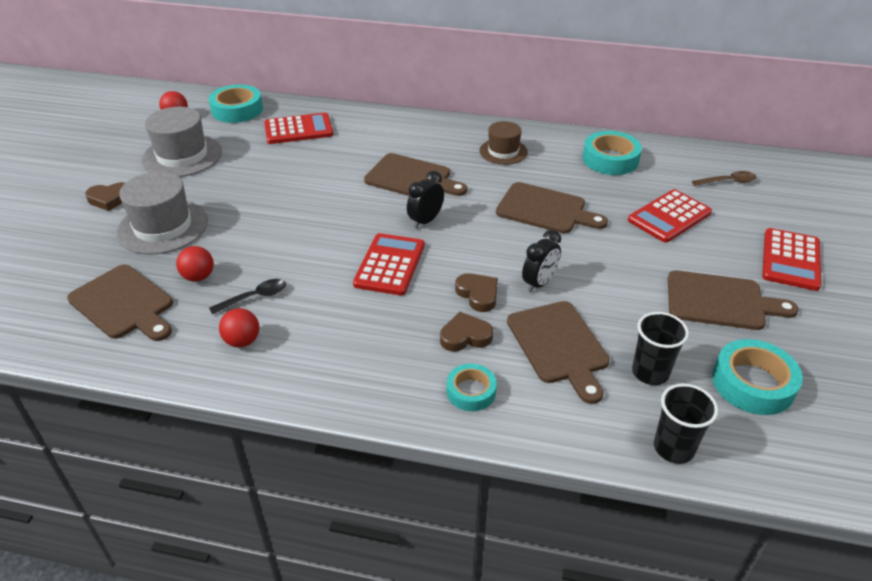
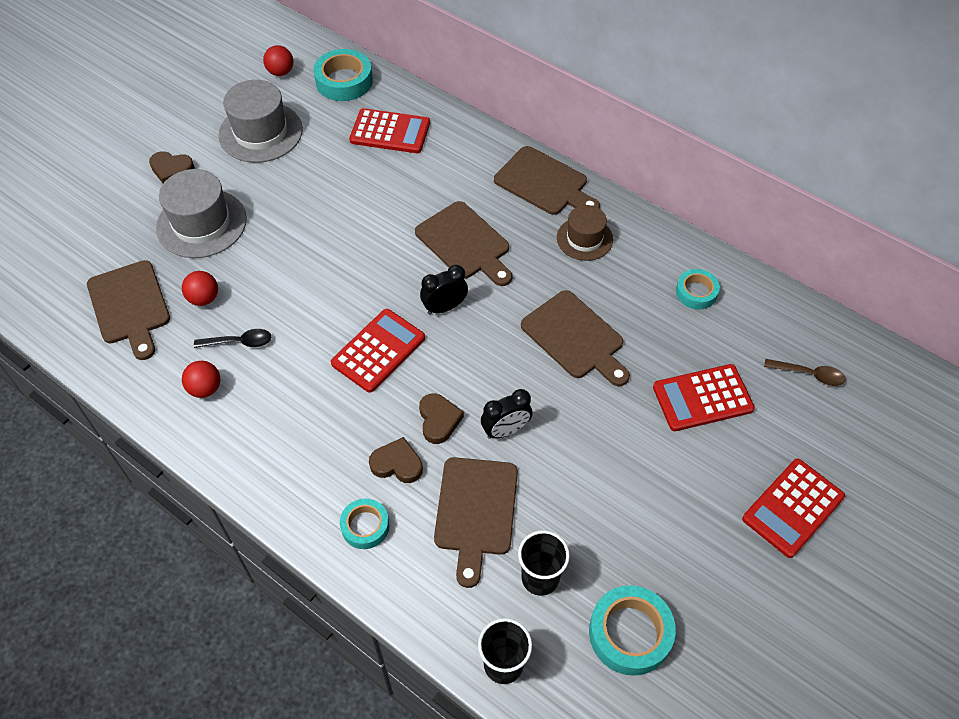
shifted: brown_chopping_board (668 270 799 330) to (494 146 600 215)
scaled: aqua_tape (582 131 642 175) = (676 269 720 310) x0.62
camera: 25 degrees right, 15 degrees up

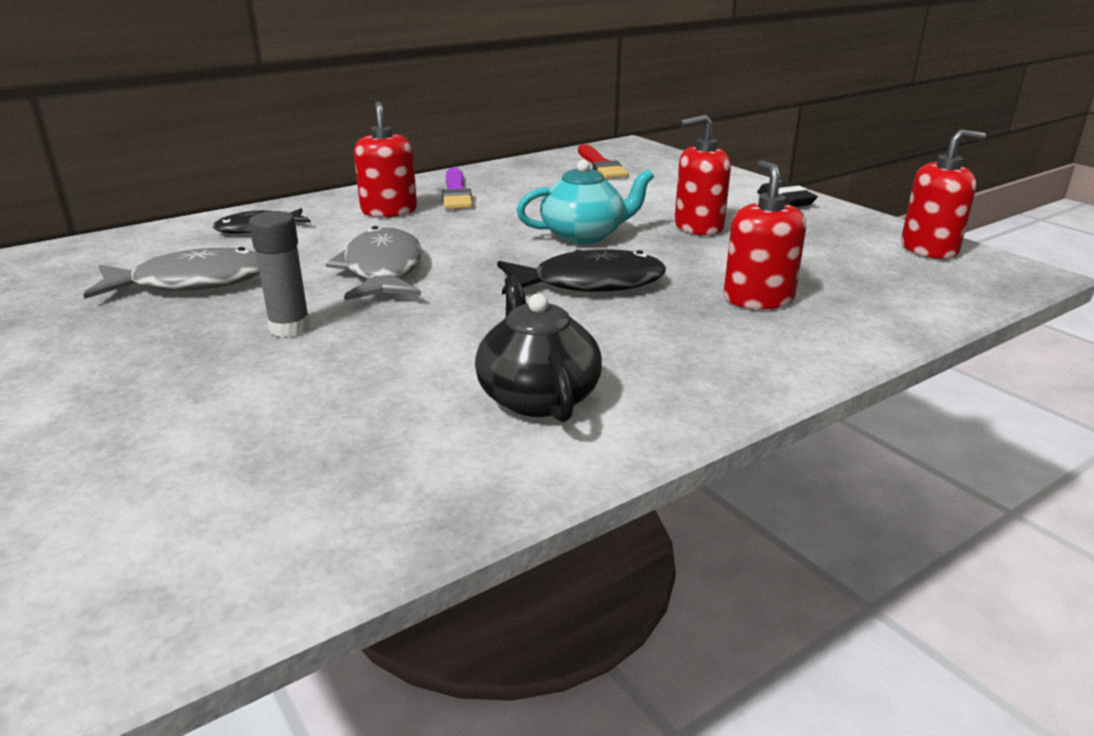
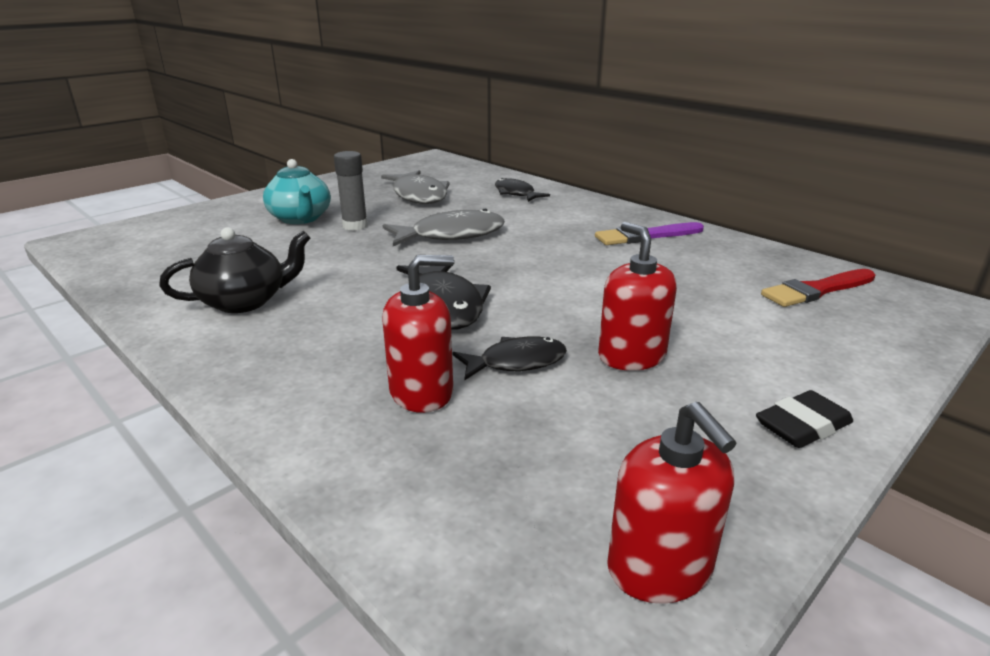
gone: scarlet_soap_pump (354 101 417 217)
new: black_fish (452 336 567 380)
shifted: aqua_teapot (516 160 654 244) to (263 159 331 224)
camera: 80 degrees right, 0 degrees up

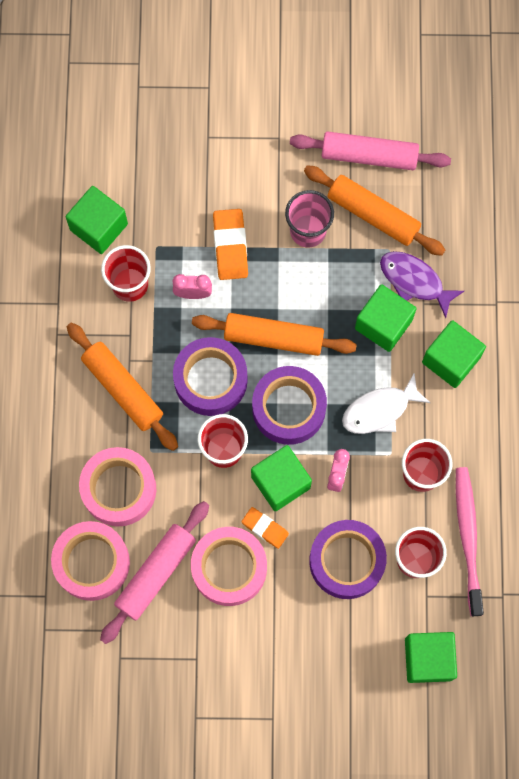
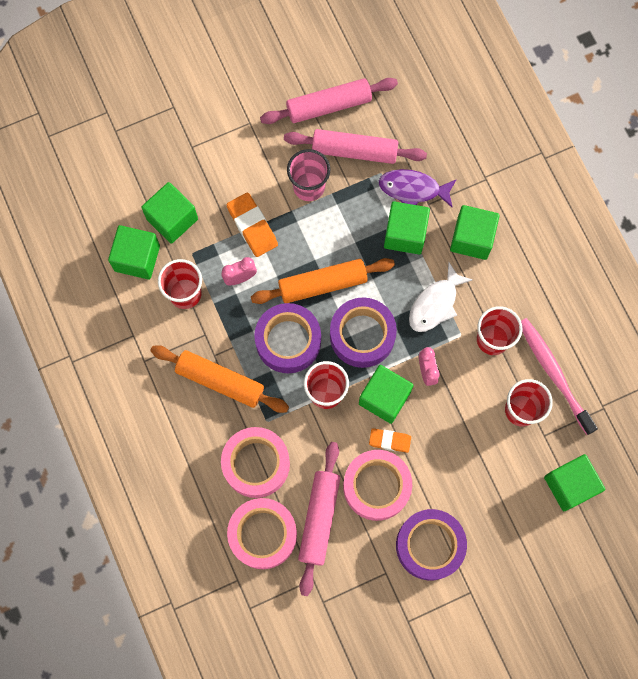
new: emerald_solid_cube (141 182 198 244)
shifted: royal_purple_tape (309 520 387 599) to (396 509 467 580)
repainted: bright_orange_pastry_roller (304 165 445 256) to pink_pastry_roller (284 129 427 164)
camera: 25 degrees left, 0 degrees up

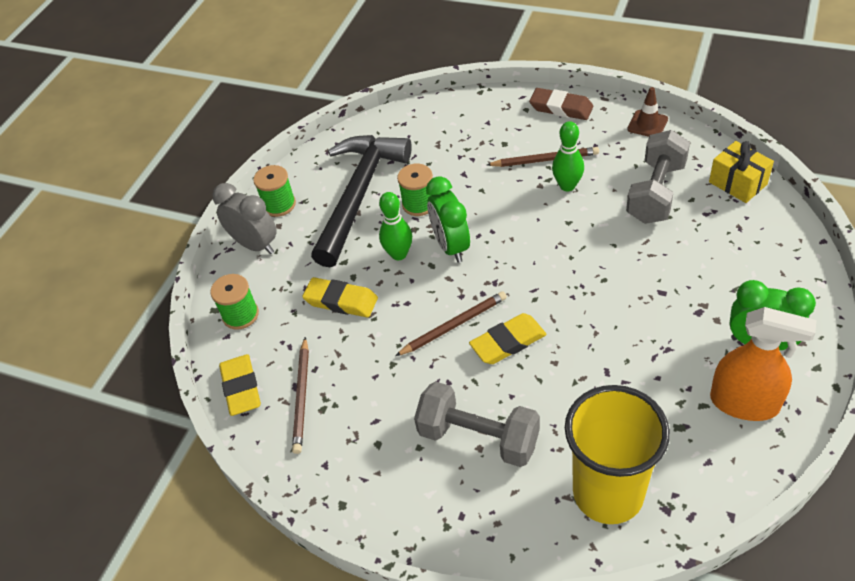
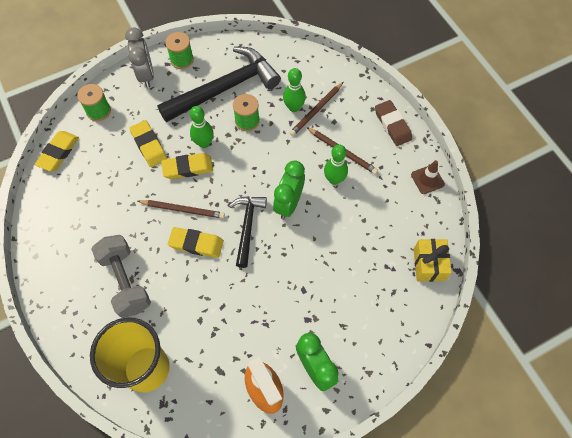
gone: gray_hand_weight (626 130 690 224)
new: golden_eraser (161 153 213 179); black_claw_hammer (229 196 267 268); emerald_tenpin (283 68 306 112)
shifted: brown_lead_pencil (292 337 309 454) to (290 82 344 136); emerald_bedside_clock (426 176 470 263) to (273 161 305 219)
camera: 35 degrees right, 15 degrees up

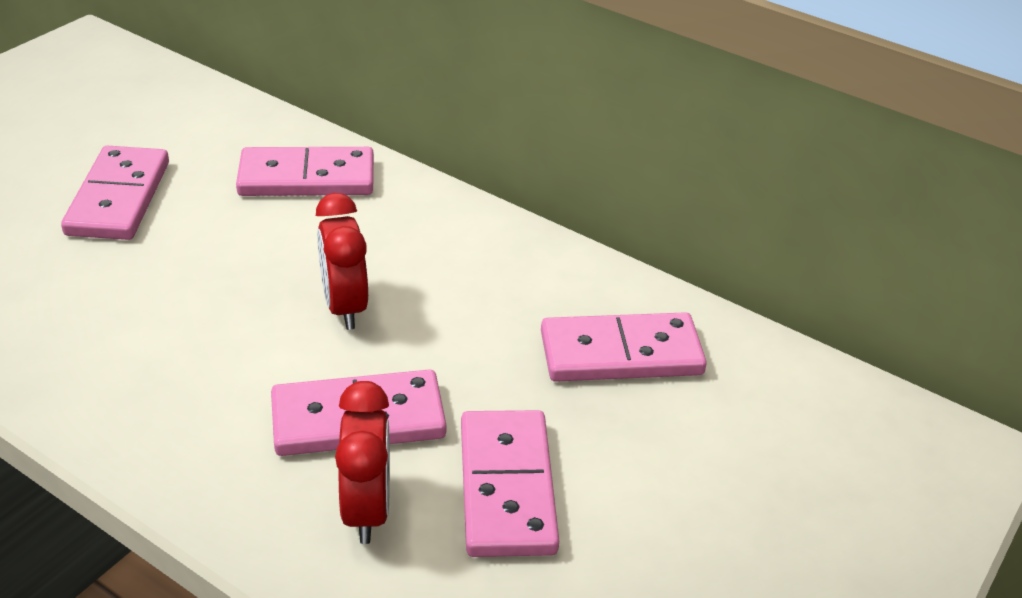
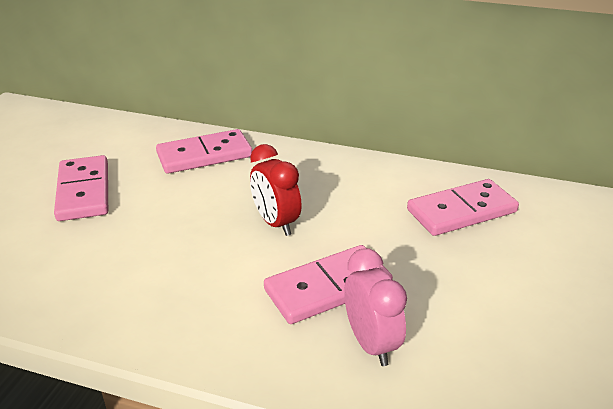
gone: pink_domino_piece (461 410 559 557)
repainted: scarlet_bedside_clock (335 381 390 544) to pink_bedside_clock (344 248 407 366)
camera: 15 degrees left, 5 degrees down

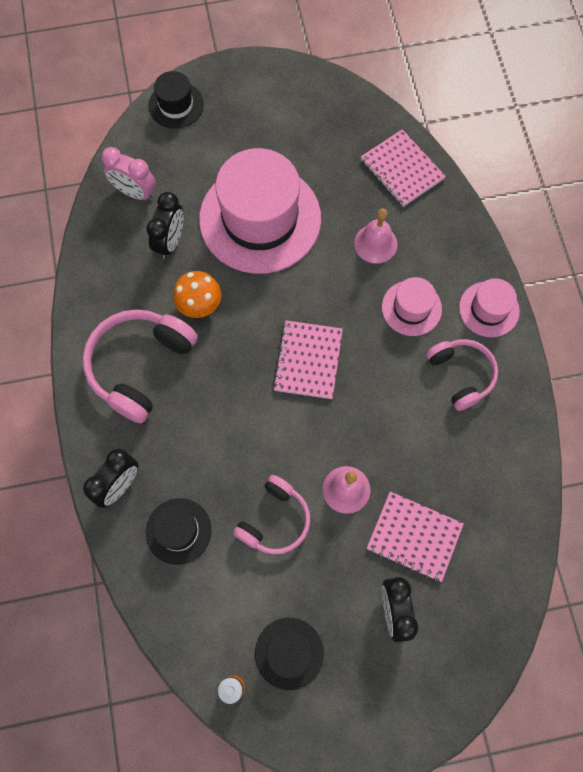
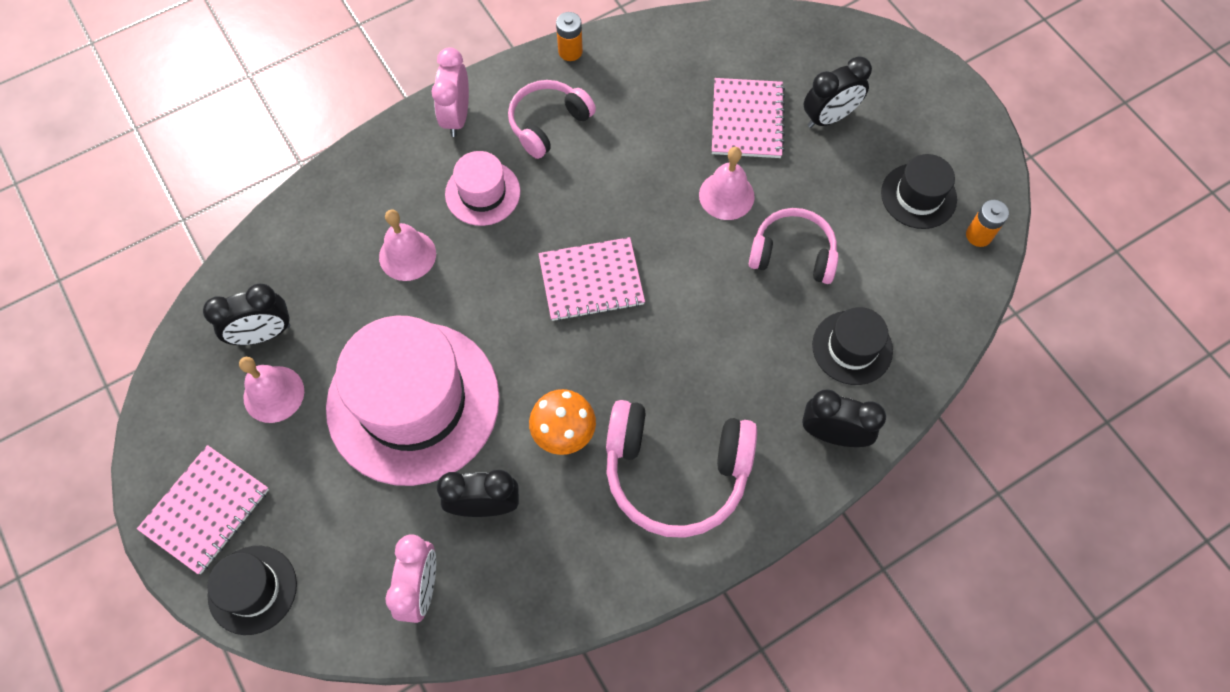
new: black_bedside_clock (203 284 290 345); pink_bell (239 357 304 423); bright_orange_power_cell (556 12 583 61)
shifted: pink_notebook (361 129 446 207) to (137 445 269 574)
swapped: pink_top_hat (459 278 520 337) to pink_bedside_clock (431 47 469 137)
camera: 110 degrees left, 5 degrees down

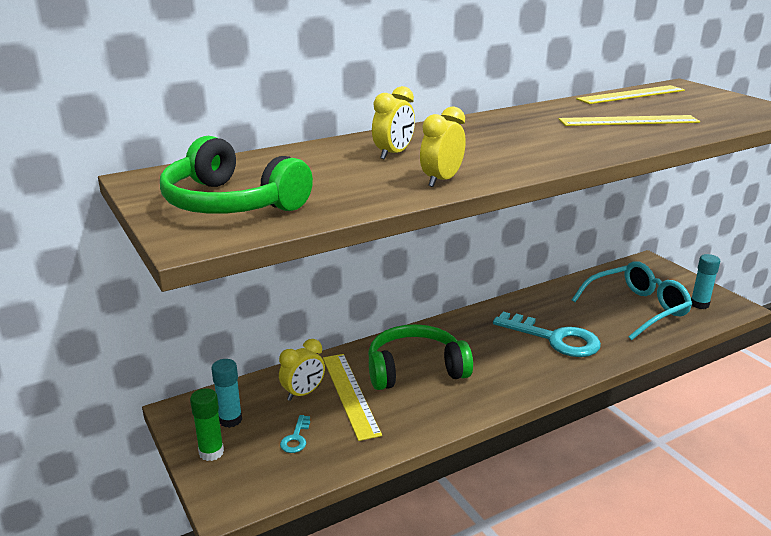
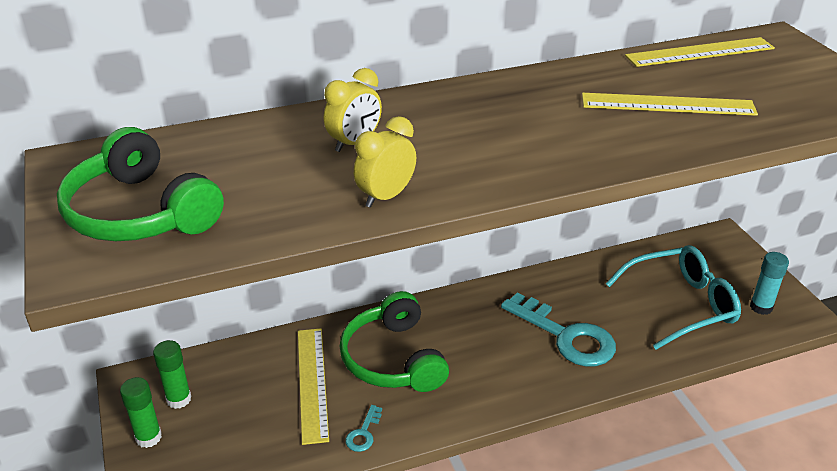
gone: golden_bedside_clock (279 339 325 401)
shifted: aqua_key (280 415 310 453) to (346 405 382 452)
repainted: aqua_glue (211 359 242 428) to emerald_glue (153 340 191 409)
rotated: emerald_over-ear_headphones (368 324 473 390) = (340 291 449 392) 105 degrees counterclockwise
camera: 10 degrees right, 10 degrees up

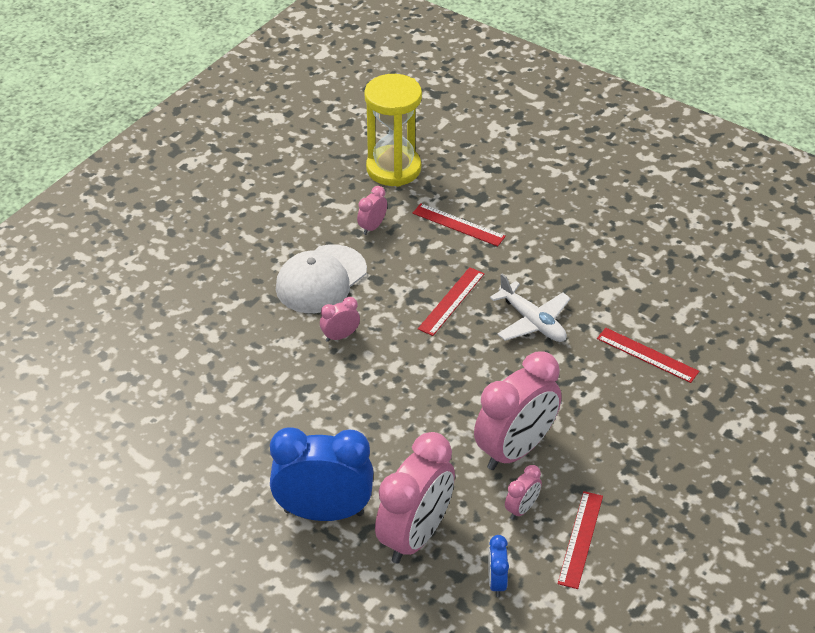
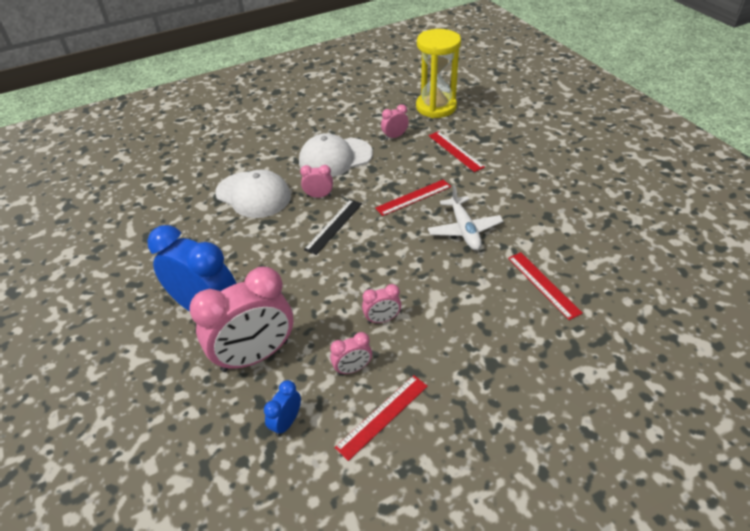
new: white_cap (215 170 291 218); black_ruler (304 199 362 255)
scaled: pink_bedside_clock (474 351 562 470) = (362 284 401 324) x0.44
camera: 30 degrees right, 0 degrees up

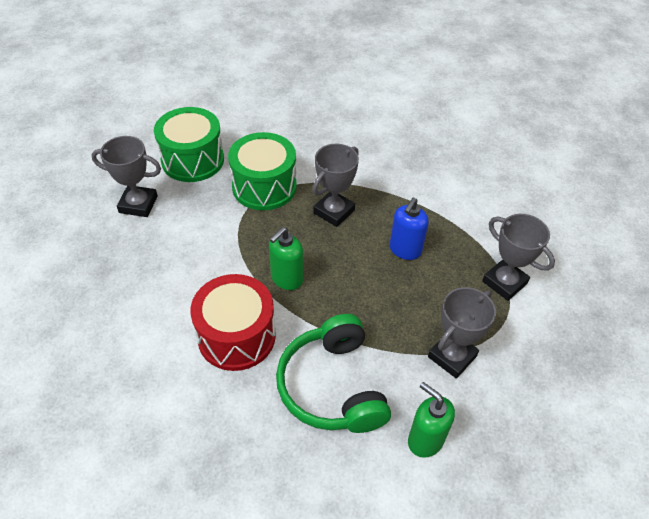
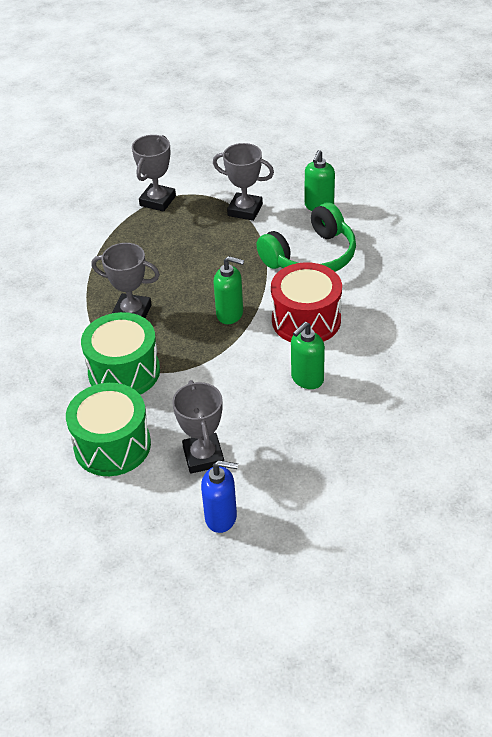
new: emerald_soap_pump (291 322 325 389)
shifted: blue_soap_pump (390 198 429 260) to (201 461 238 533)
camera: 110 degrees left, 5 degrees down

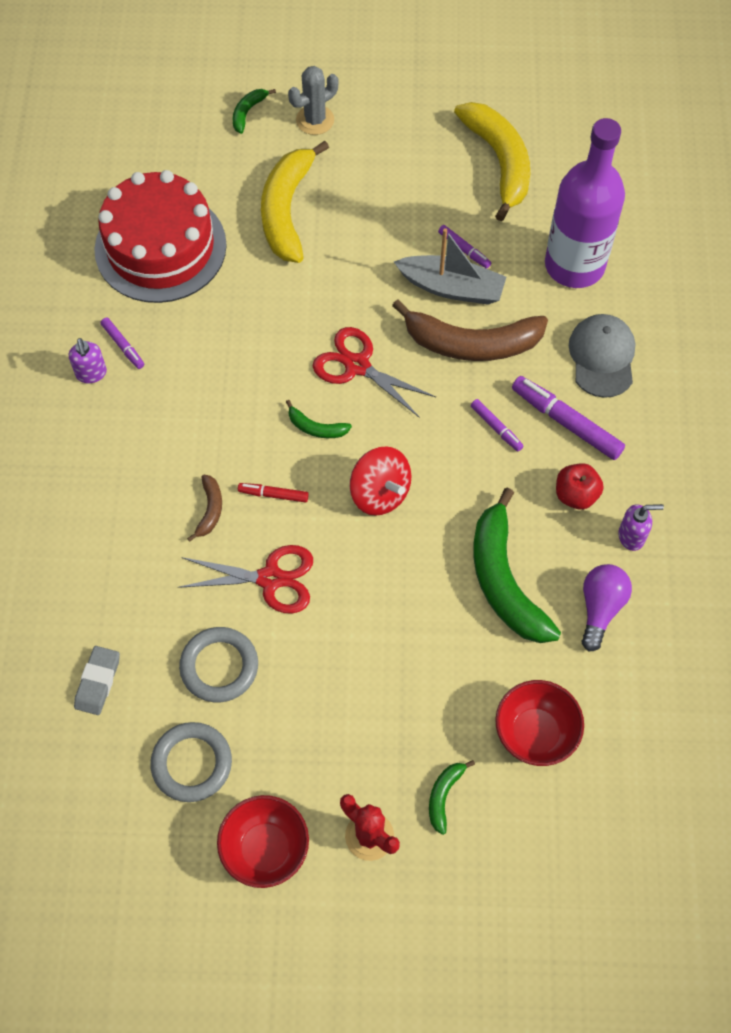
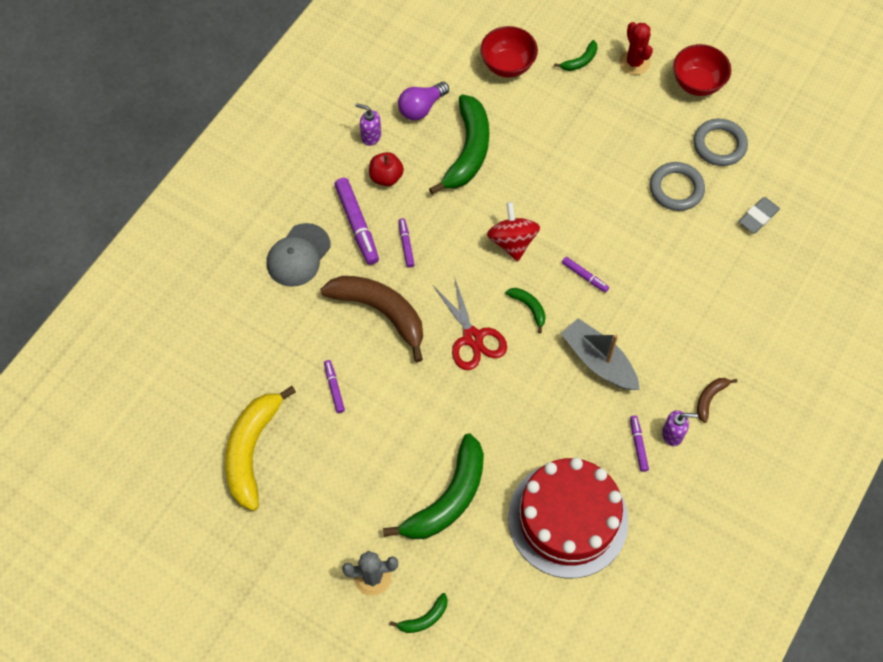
gone: scarlet_scissors (178 545 313 614); royal_purple_flask (545 118 625 288)
shifted: brown_toy_banana (187 475 222 542) to (697 378 737 423); gray_boat (394 228 506 305) to (561 318 640 390)
repainted: scarlet_marker_pen (238 483 309 503) to royal_purple_marker_pen (562 257 609 293); golden_toy_banana (261 141 329 263) to emerald_toy_banana (383 433 484 539)
rotated: royal_purple_soap_pump (69 338 107 383) = (662 410 698 446) 75 degrees clockwise
camera: 150 degrees left, 0 degrees up

